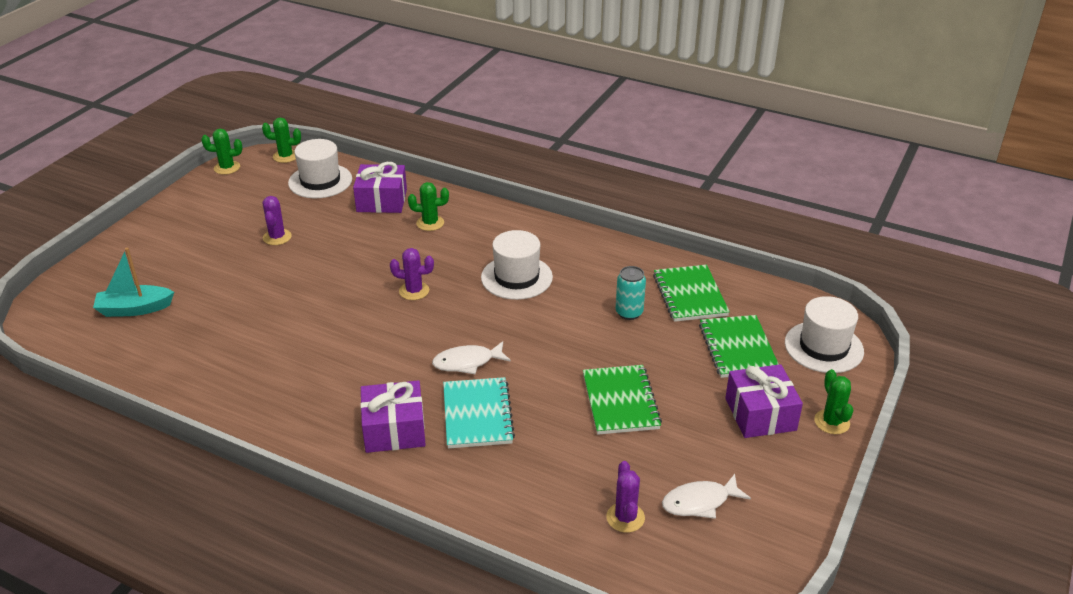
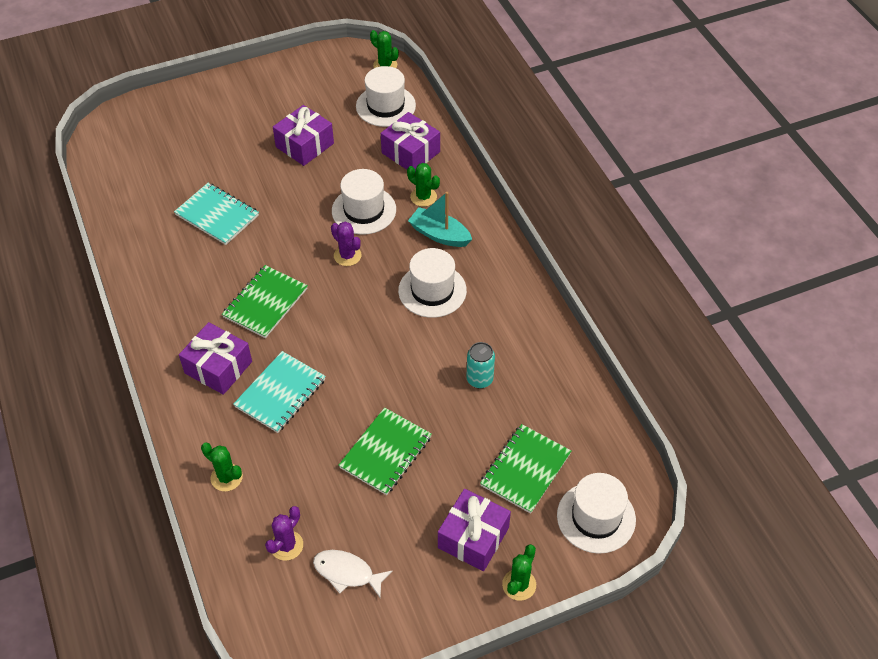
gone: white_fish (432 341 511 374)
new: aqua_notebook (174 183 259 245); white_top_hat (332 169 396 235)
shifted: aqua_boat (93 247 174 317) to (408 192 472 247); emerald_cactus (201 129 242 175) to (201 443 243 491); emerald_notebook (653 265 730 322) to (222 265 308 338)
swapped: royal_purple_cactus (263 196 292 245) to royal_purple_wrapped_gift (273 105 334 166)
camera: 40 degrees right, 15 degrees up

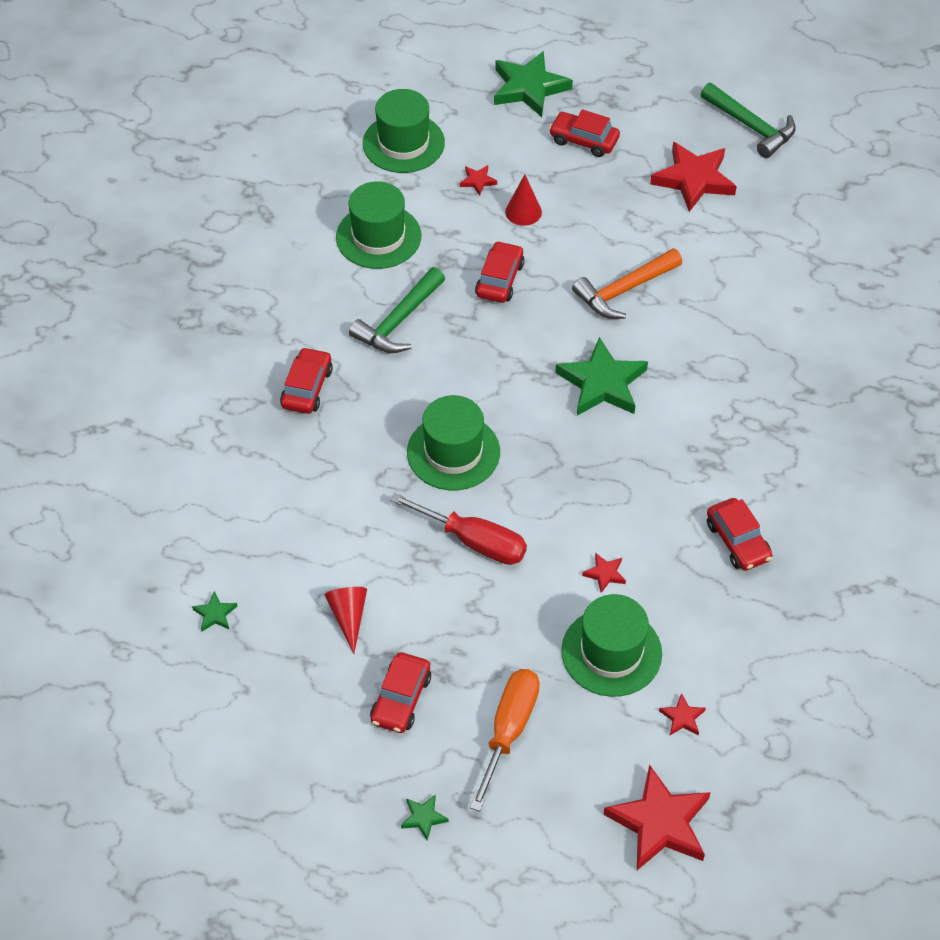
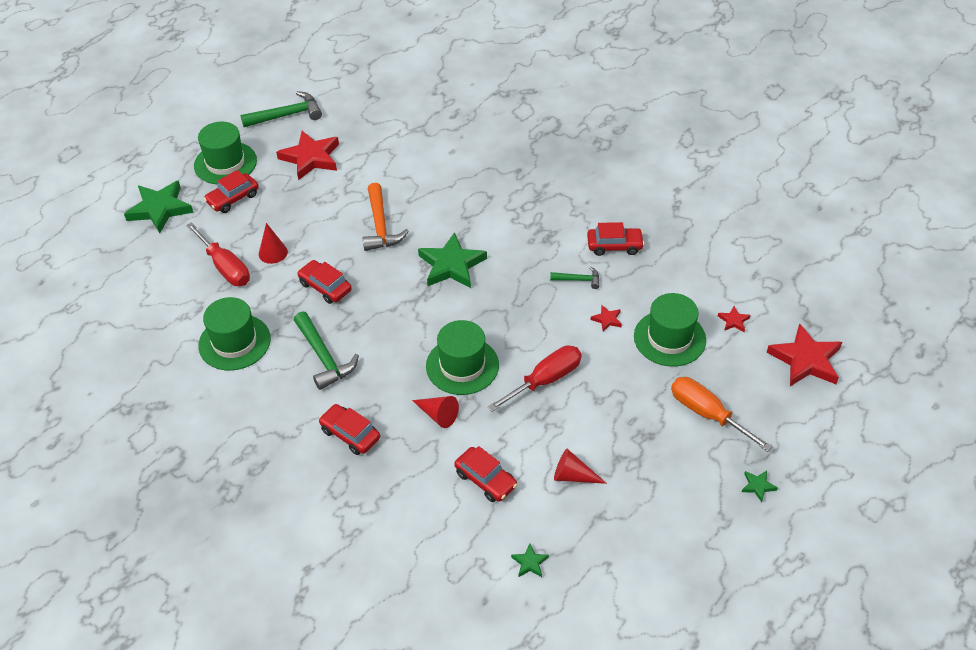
new: scarlet_cone_shape (412 396 459 428); emerald_claw_hammer (550 266 599 289)
shifted: emerald_top_hat (363 89 445 173) to (194 122 257 185); scarlet_automobile (370 652 431 733) to (454 446 517 502)
swapped: scarlet_star (460 165 497 196) to scarlet_screwdriver (186 222 250 286)
camera: 65 degrees left, 5 degrees down

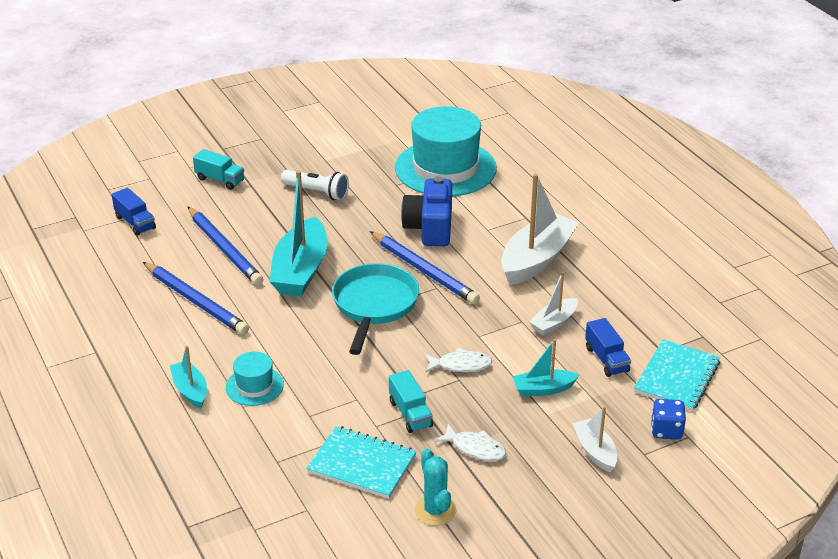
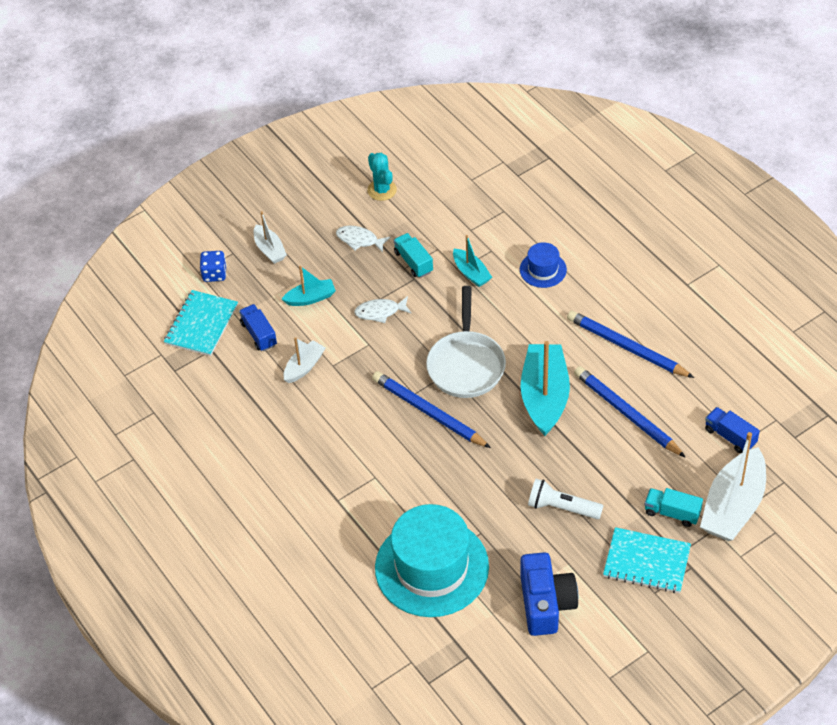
shifted: aqua_boat (170 346 207 408) to (453 235 492 287); aqua_notebook (306 426 417 499) to (603 527 691 593); blue_compact_camera (401 176 452 246) to (520 552 578 636); white_boat (501 174 579 285) to (700 432 766 541)
repainted: aqua_top_hat (226 351 284 406) to blue_top_hat (520 242 567 288); aqua_skillet (332 263 419 355) to white_skillet (426 286 506 398)
camera: 175 degrees right, 15 degrees up

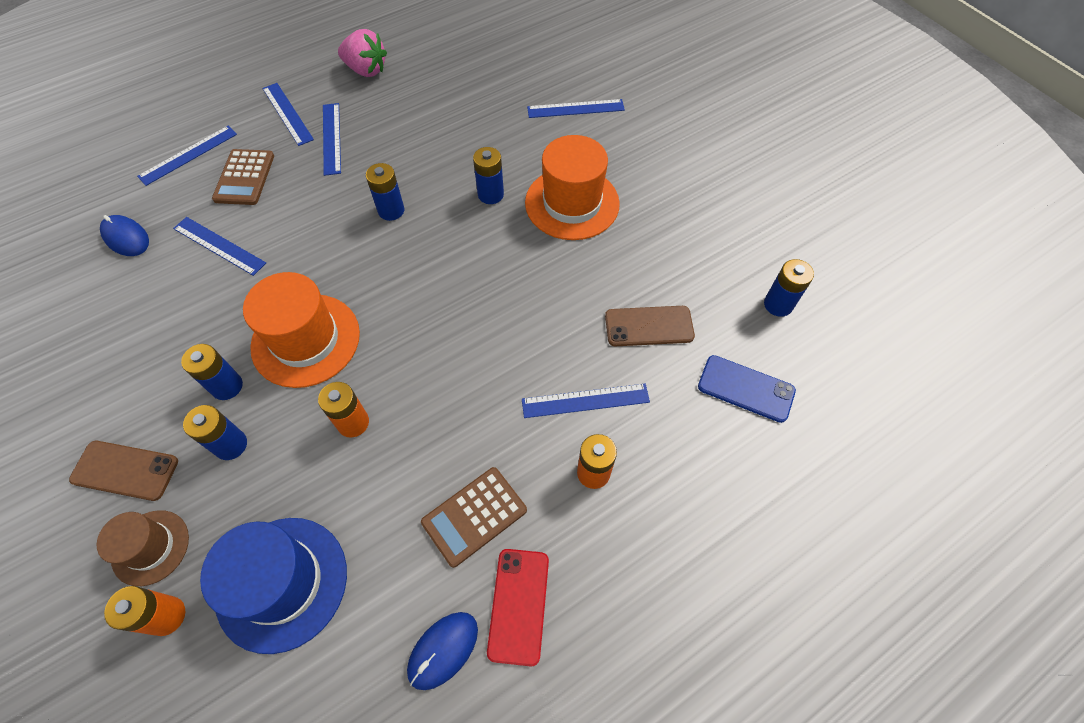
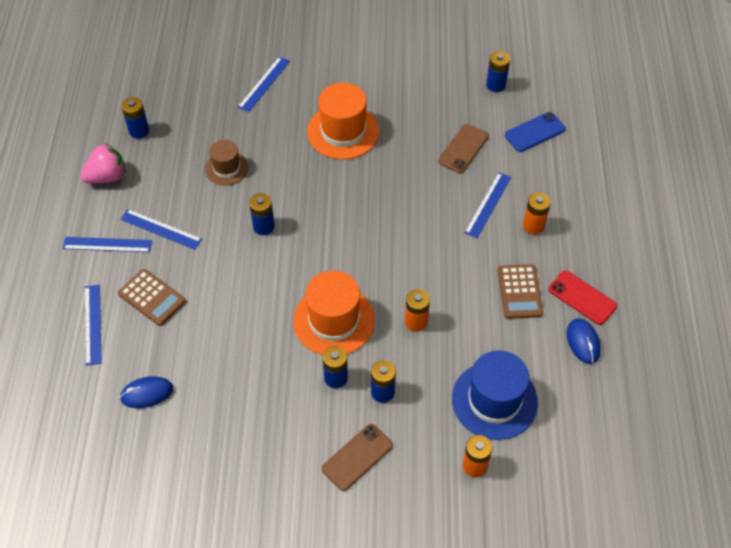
gone: blue_ruler (173 217 266 276)
shifted: brown_top_hat (96 510 189 586) to (205 140 249 185); blue_power_cell (473 147 504 204) to (121 97 149 139)
camera: 55 degrees left, 5 degrees down

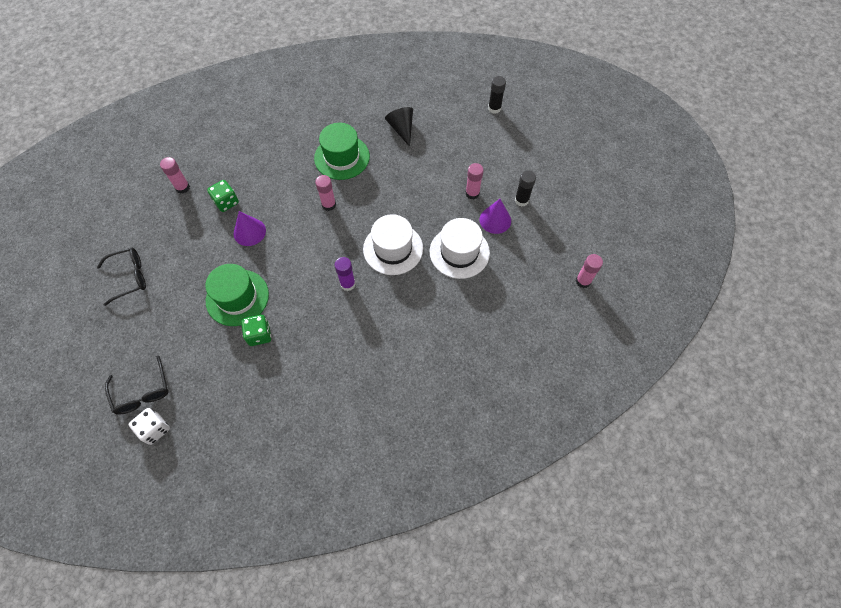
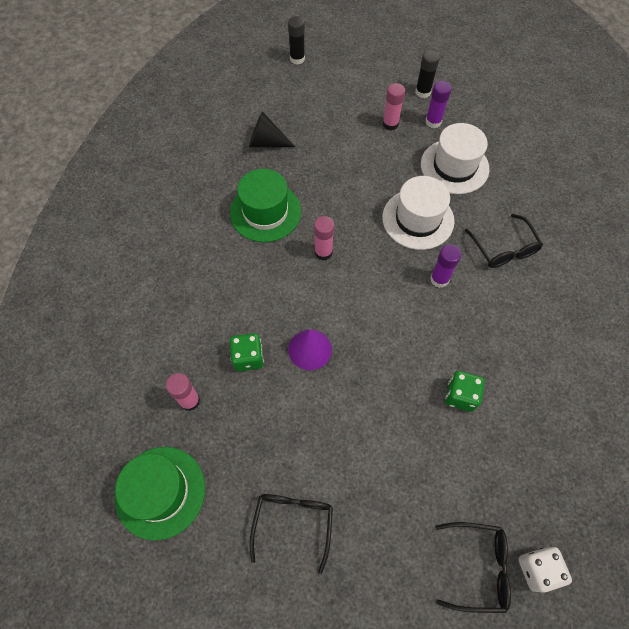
gone: pink_glue (576 254 603 288)
new: black_eyeglasses (465 214 543 268)
shifted: emerald_top_hat (205 264 269 326) to (115 447 205 541)
swapped: royal_purple_cone_shape (480 199 511 234) to royal_purple_glue (425 81 452 128)
camera: 60 degrees left, 0 degrees up

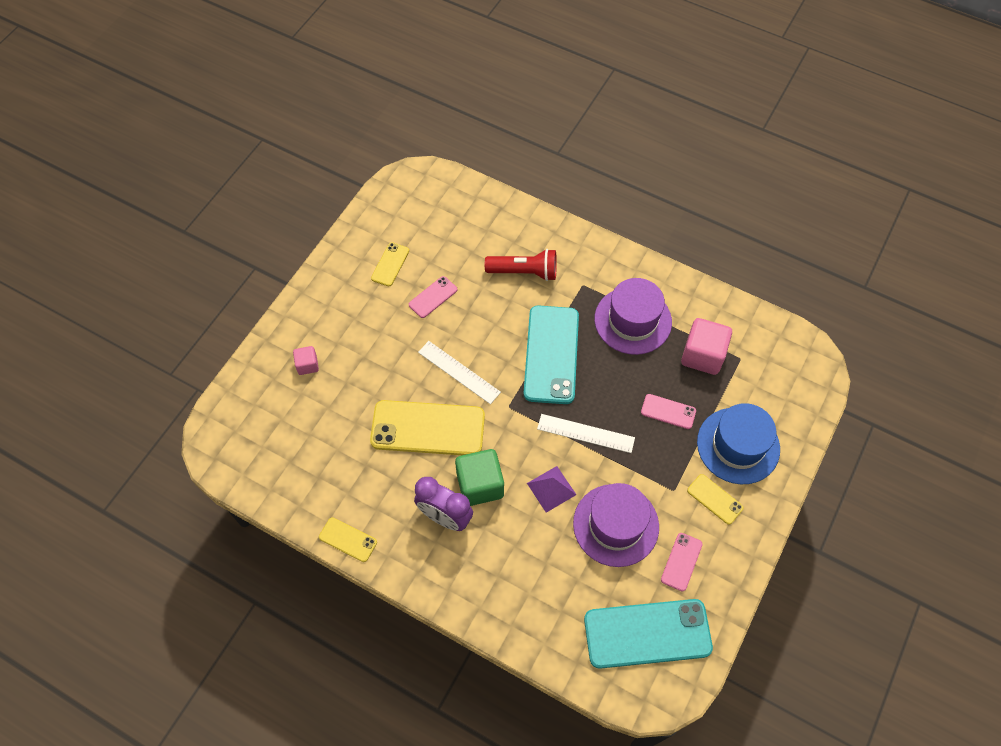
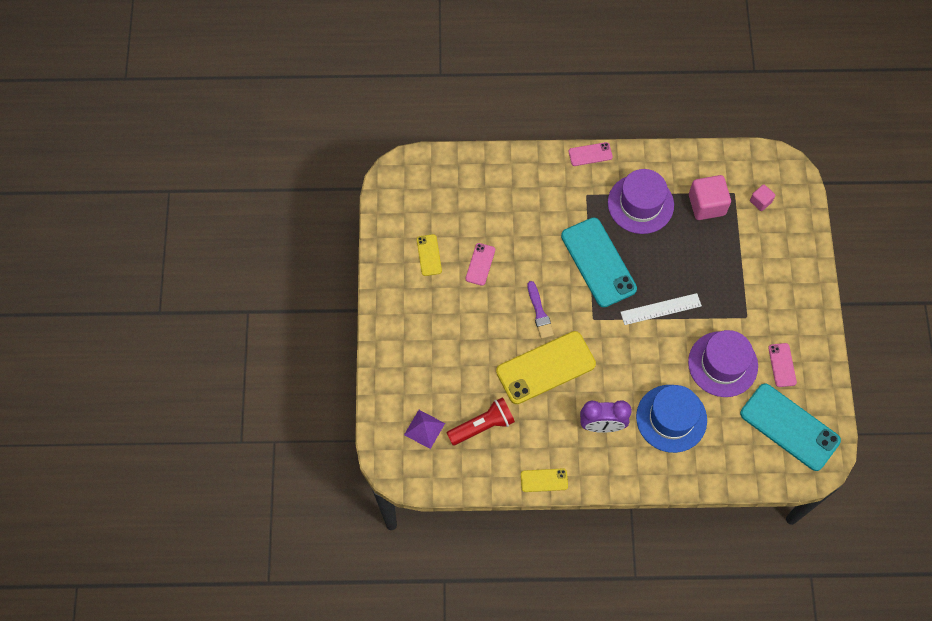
gone: emerald_solid_cube (455 449 504 506); golden_smartphone (687 474 744 525)
shifted: pink_solid_cube (293 346 319 375) to (750 184 776 211); scarlet_torch (485 249 557 281) to (447 397 515 445); royal_purple_pyramid_shape (527 466 576 513) to (404 410 445 449); pink_smartphone (641 394 696 429) to (569 142 613 166); blue_top_hat (697 403 780 484) to (636 385 707 453)
swapped: white_ruler (418 341 501 404) to royal_purple_brush (527 281 554 339)
rotated: aqua_smartphone (584 599 713 669) = (740 383 841 471) 75 degrees clockwise
camera: 30 degrees left, 5 degrees up

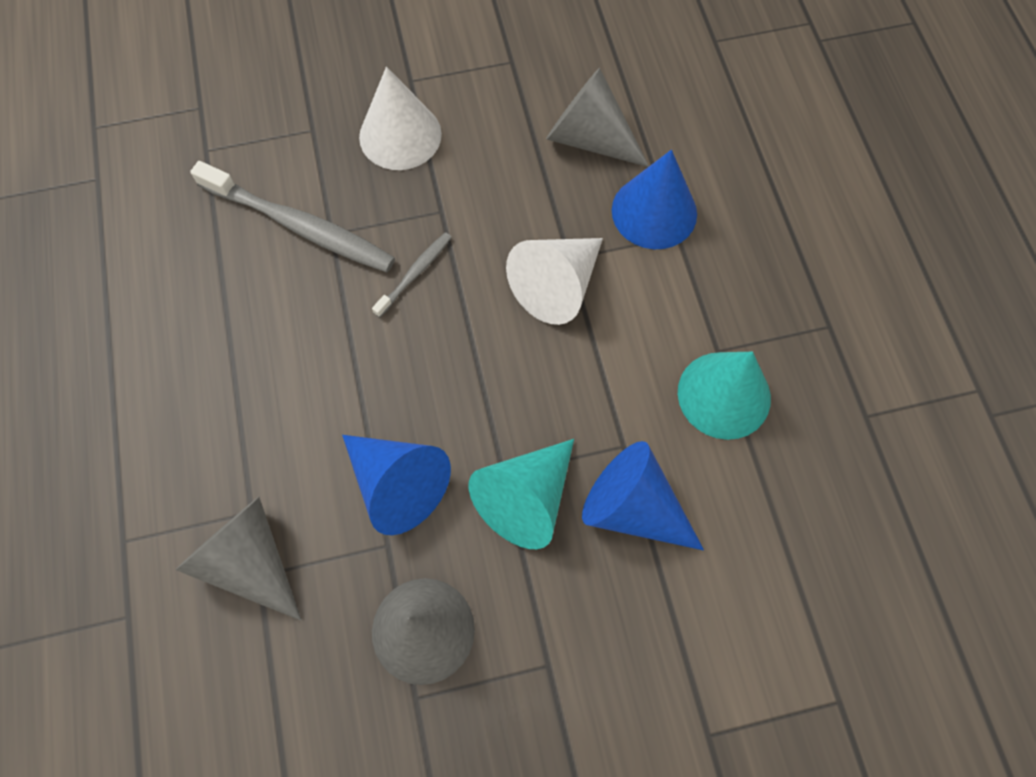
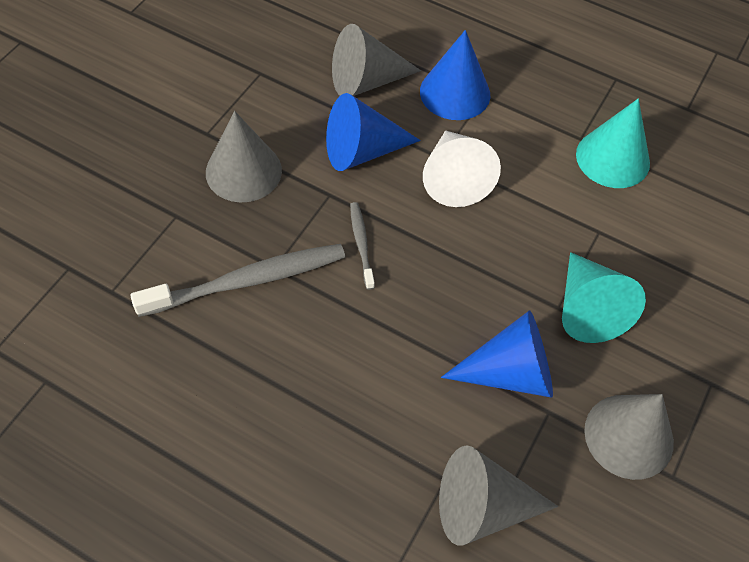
shifted: blue_cone_shape (582 441 704 551) to (326 93 421 171)
repainted: white_cone_shape (359 67 442 170) to gray_cone_shape (206 111 282 202)
camera: 50 degrees left, 10 degrees down

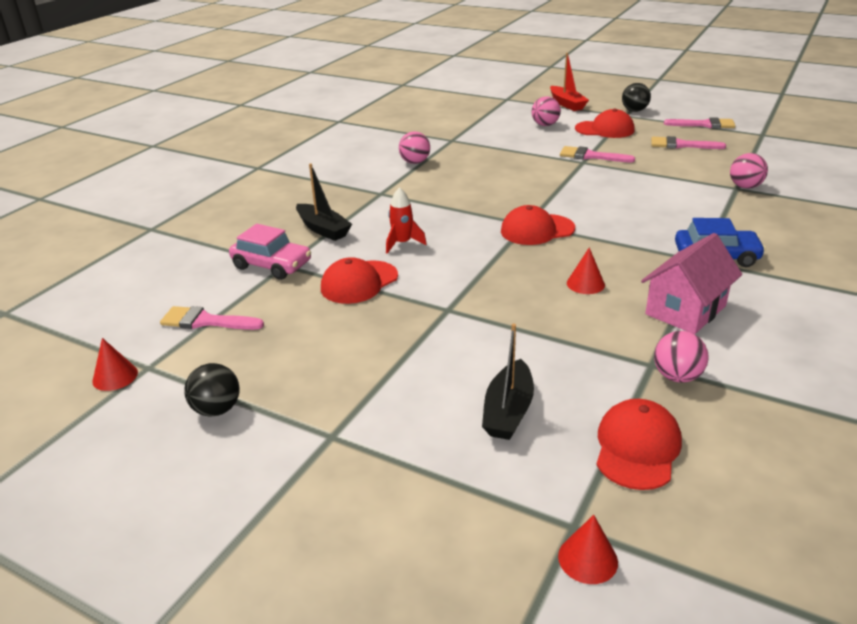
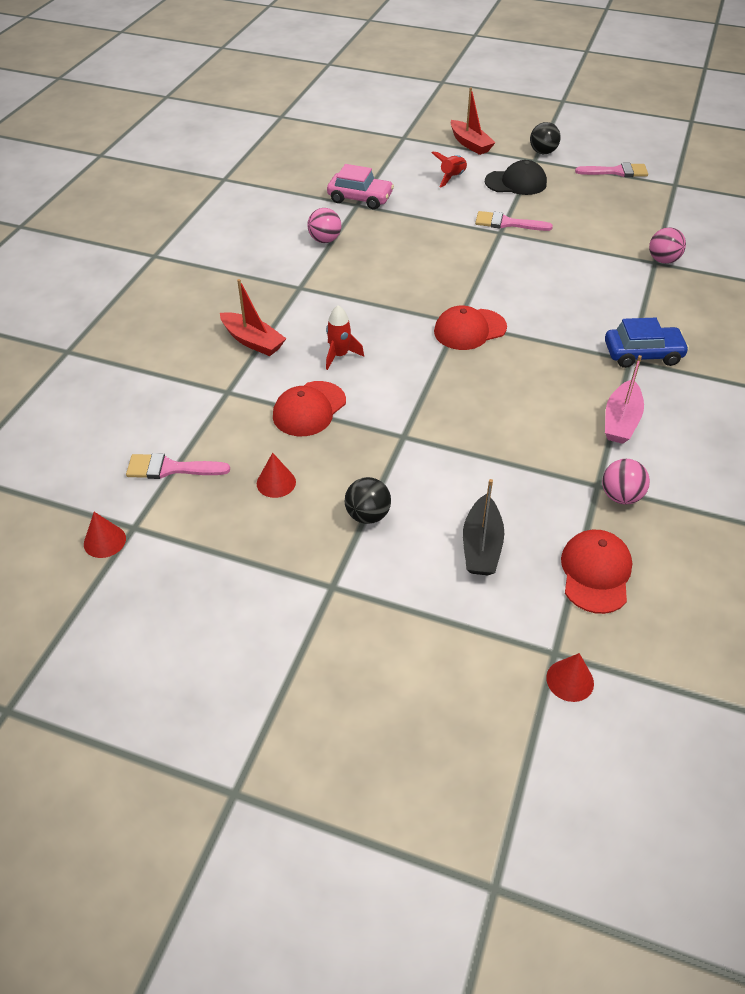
gone: pink_brush (651 136 726 149)
shifted: black_sphere (184 363 240 417) to (345 477 391 524); pink_automobile (229 224 311 280) to (327 164 394 210); scarlet_cone_shape (567 247 605 294) to (257 453 296 498)
swapped: pink_sphere (532 96 561 126) to scarlet_rocket (431 151 467 187); pink_house (641 233 742 334) to pink_boat (605 355 644 444)
repainted: black_boat (296 164 352 241) to scarlet_boat (220 279 287 356); scarlet_cap (575 109 635 138) to black_cap (485 160 547 195)
camera: 10 degrees left, 15 degrees up

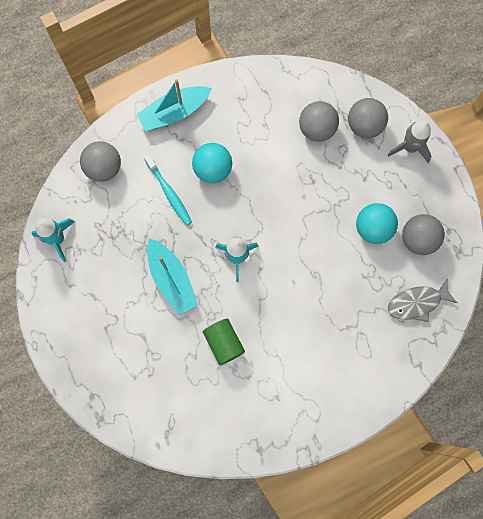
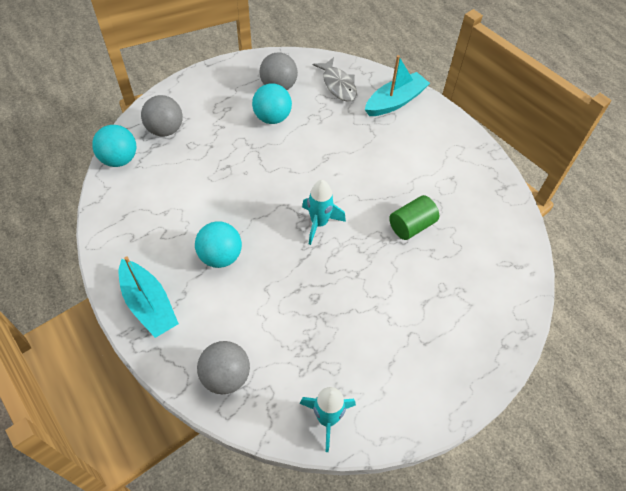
gone: aqua_tooth_brush (144 154 192 226); gray_sphere (299 101 339 142); gray_rocket (388 121 432 163)
new: aqua_sphere (92 125 136 167)
shifted: aqua_boat (147 238 198 315) to (365 55 430 116)
camera: 100 degrees left, 20 degrees down

